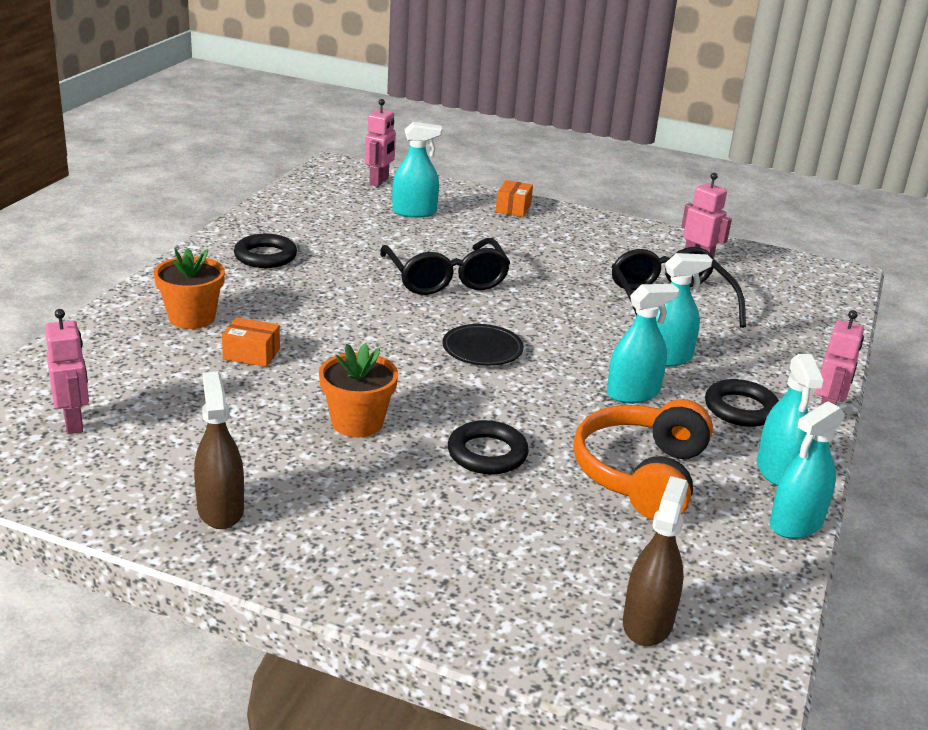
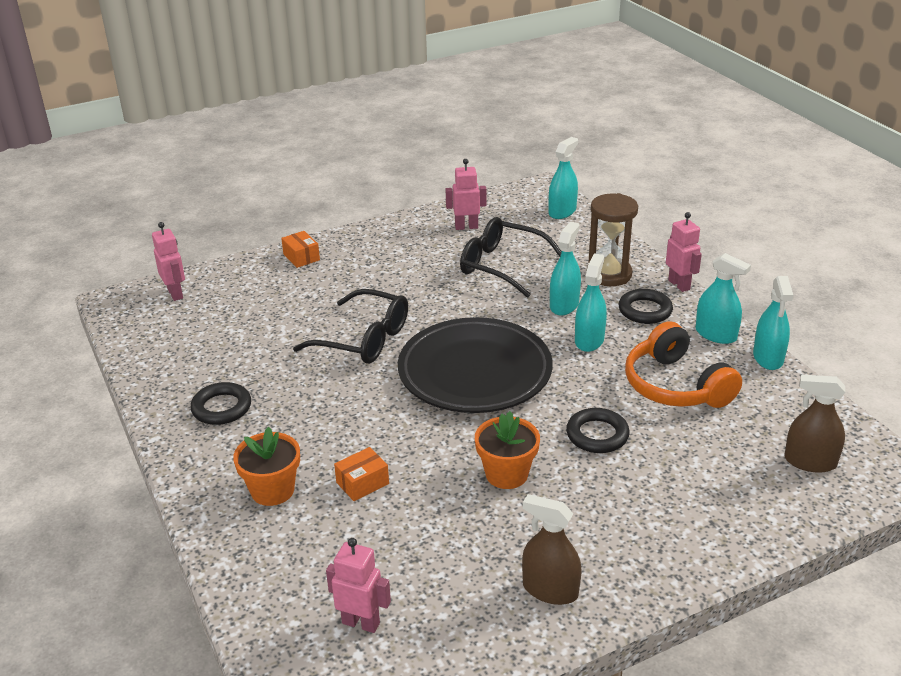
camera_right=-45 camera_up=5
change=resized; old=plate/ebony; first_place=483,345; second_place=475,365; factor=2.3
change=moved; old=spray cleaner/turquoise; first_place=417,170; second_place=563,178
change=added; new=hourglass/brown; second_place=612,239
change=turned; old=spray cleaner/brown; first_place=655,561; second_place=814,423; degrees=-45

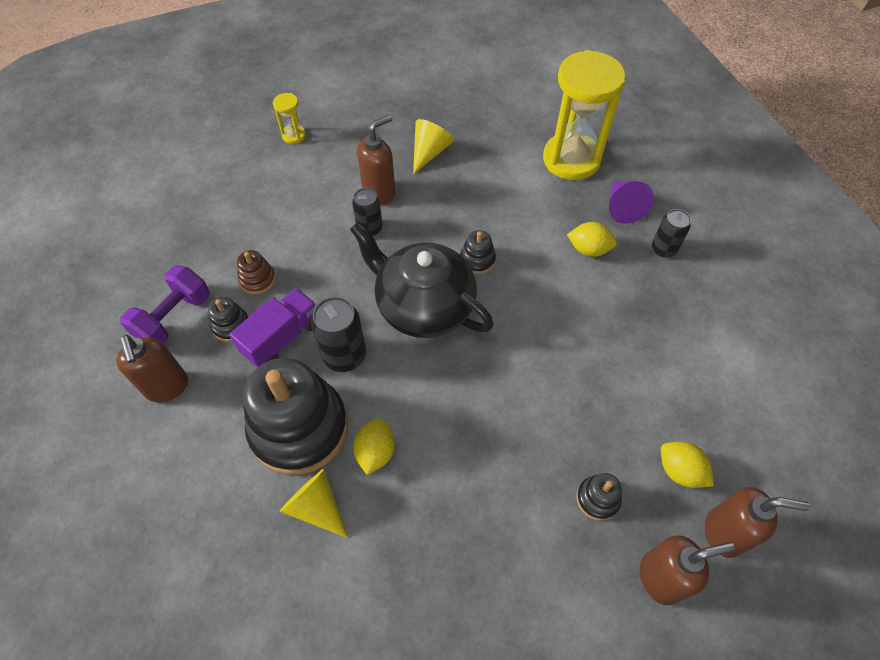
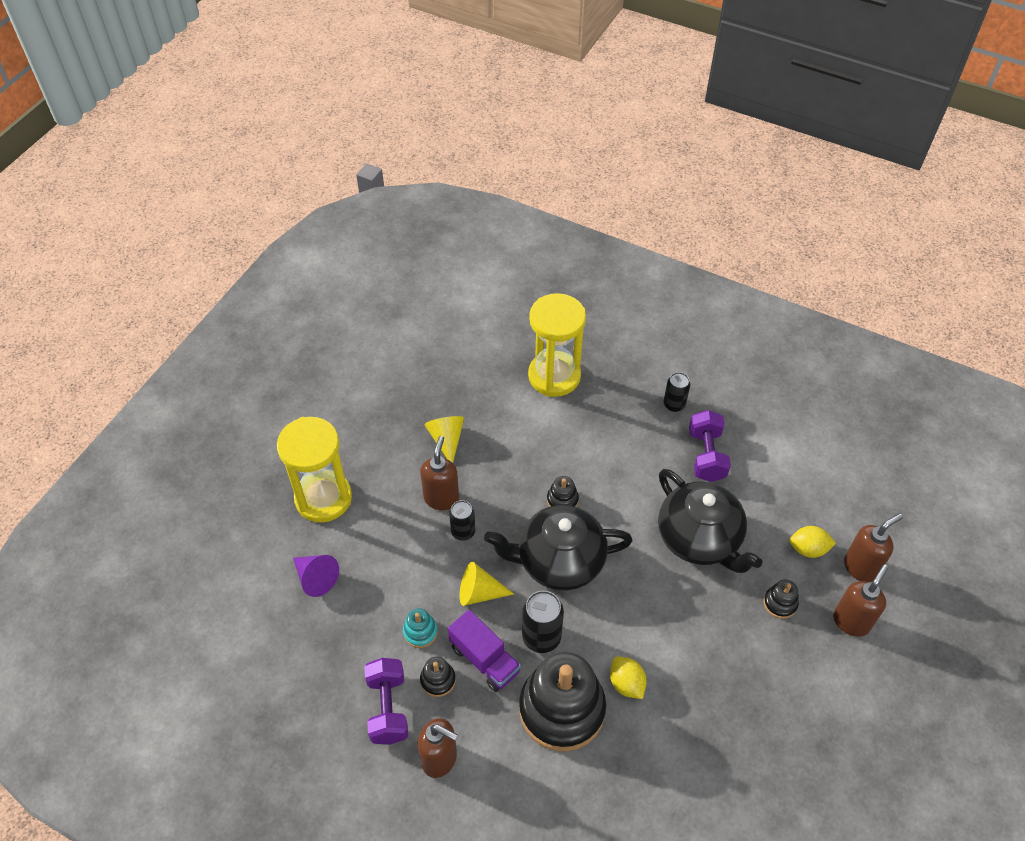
camera_right=-40 camera_up=-5
change=resized; old=hourglass/golden; first_place=289,118; second_place=314,470; factor=2.36
change=moved; old=cone/violet; first_place=631,202; second_place=316,576
change=recoloured; old=stacking rings/brown; new=stacking rings/turquoise; first_place=256,272; second_place=420,628
change=turned; old=lorry/violet; first_place=273,328; second_place=484,651; degrees=135
change=moved; old=cone/golden; first_place=313,503; second_place=487,584
change=added; new=tea pot/ebony; second_place=710,521
change=added; new=hand weight/violet; second_place=710,446
change=removed; old=citrus fruit/golden; first_place=592,239

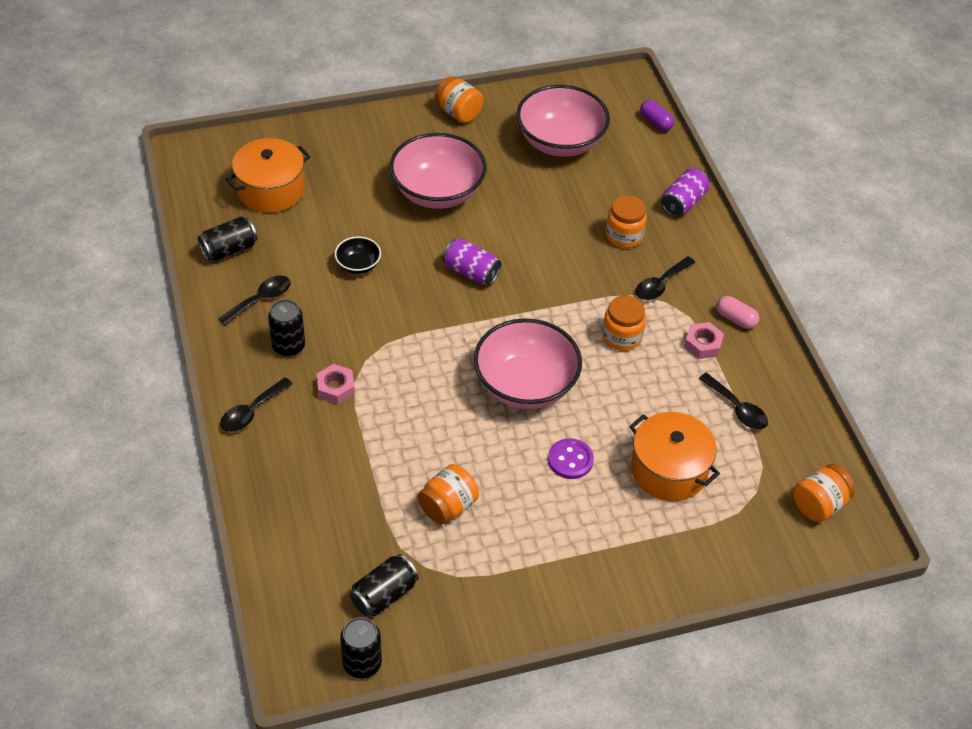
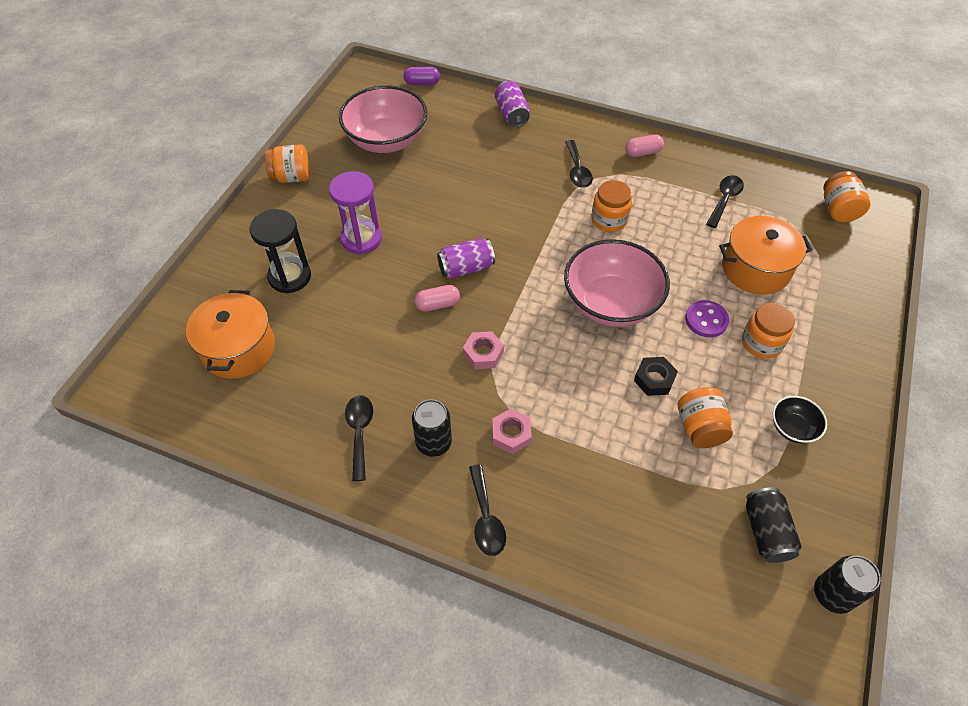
camera_right=-50 camera_up=5
change=added; new=hourglass/ebony; second_place=280,251
change=replaced; old=serving bowl/rosy; new=hourglass/violet; first_place=438,171; second_place=355,212
change=added; new=capsule/rosy; second_place=437,298
change=moved; old=nut/rosy; first_place=704,340; second_place=483,350
change=added; new=nut/ebony; second_place=656,376
change=turned; old=teaspoon/ebony; first_place=733,401; second_place=725,201; degrees=-60
change=moved; old=jam jar/orange; first_place=626,221; second_place=768,331
change=moved; old=serving bowl/ebony; first_place=358,255; second_place=800,420
change=removed; old=tin/ebony; first_place=227,239

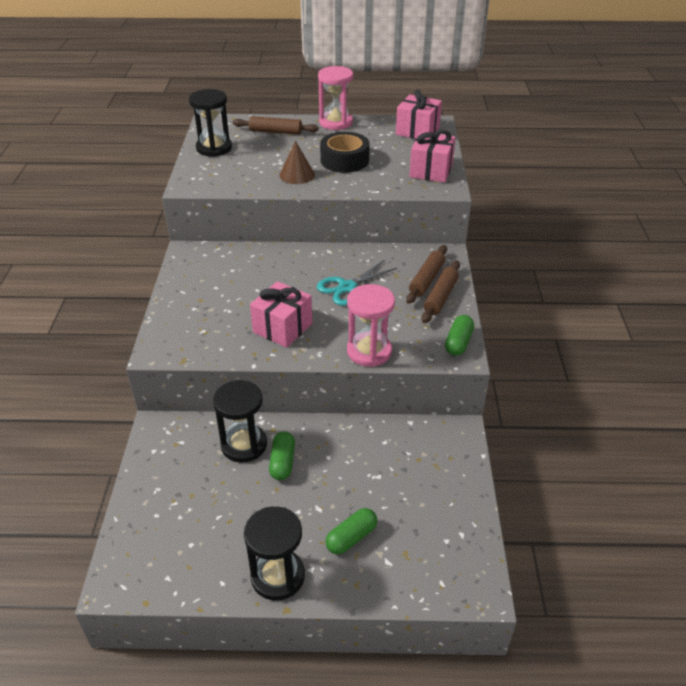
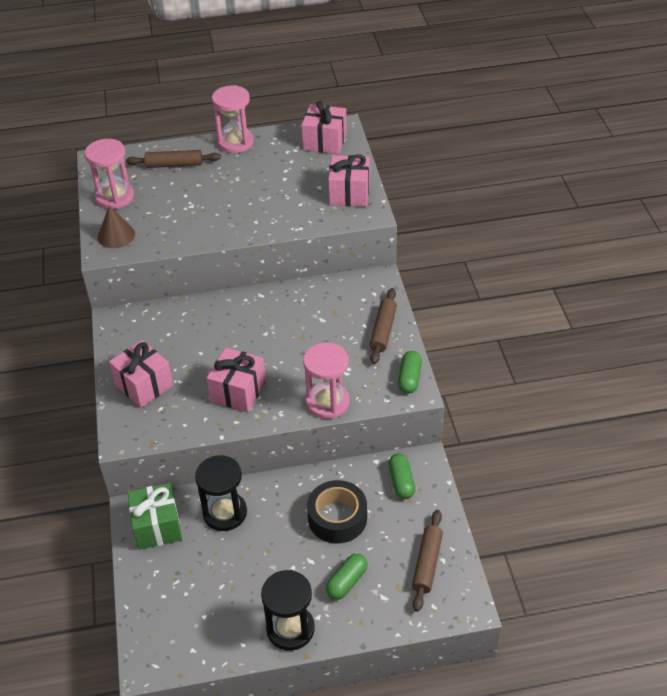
camera_right=-10 camera_up=5
change=recoloured; old=hourglass/ebony; new=hourglass/rosy; first_place=210,123; second_place=109,174
change=moved; old=cone/brown; first_place=297,162; second_place=116,226
change=added; new=present/rosy; second_place=141,374
change=added; new=present/green; second_place=155,516
change=moved; old=tape/ebony; first_place=345,152; second_place=337,512
change=moved; old=capsule/green; first_place=282,455; second_place=401,476
change=moved; old=pastry roller/brown; first_place=426,274; second_place=427,561
change=removed; old=pair of scissors/turquoise; first_place=357,283

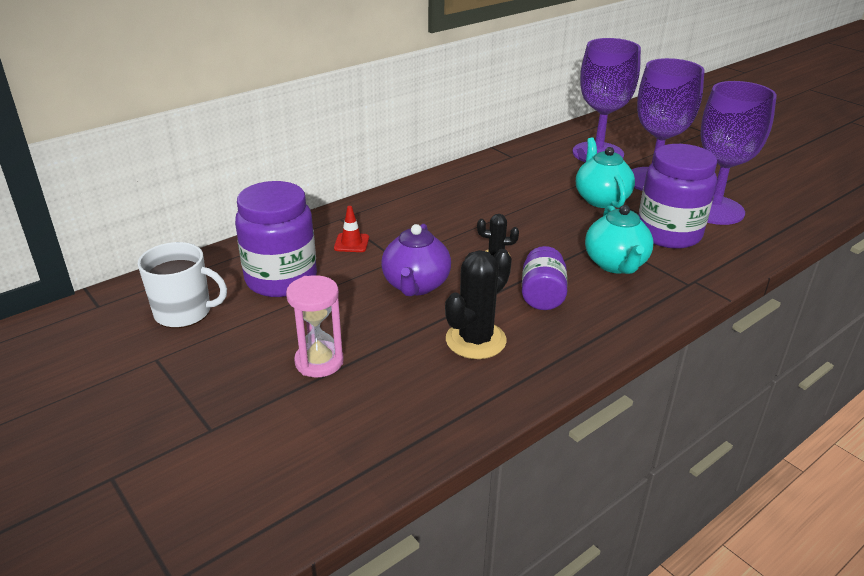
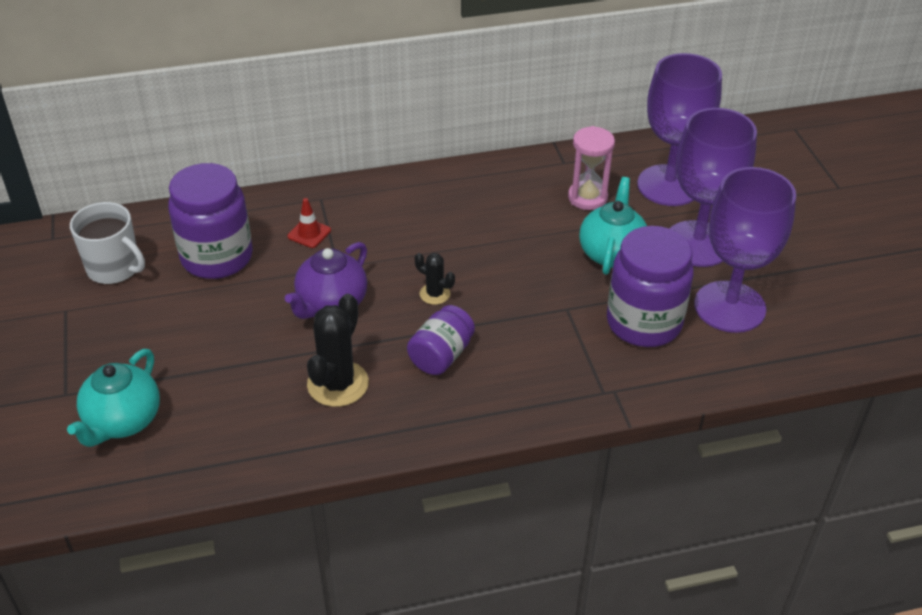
camera_right=25 camera_up=10
change=moved; old=tea pot/turquoise; first_place=619,239; second_place=113,398
change=turned; old=cactus/ebony; first_place=478,304; second_place=338,350; degrees=-45
change=moved; old=hourglass/rosy; first_place=315,326; second_place=591,168

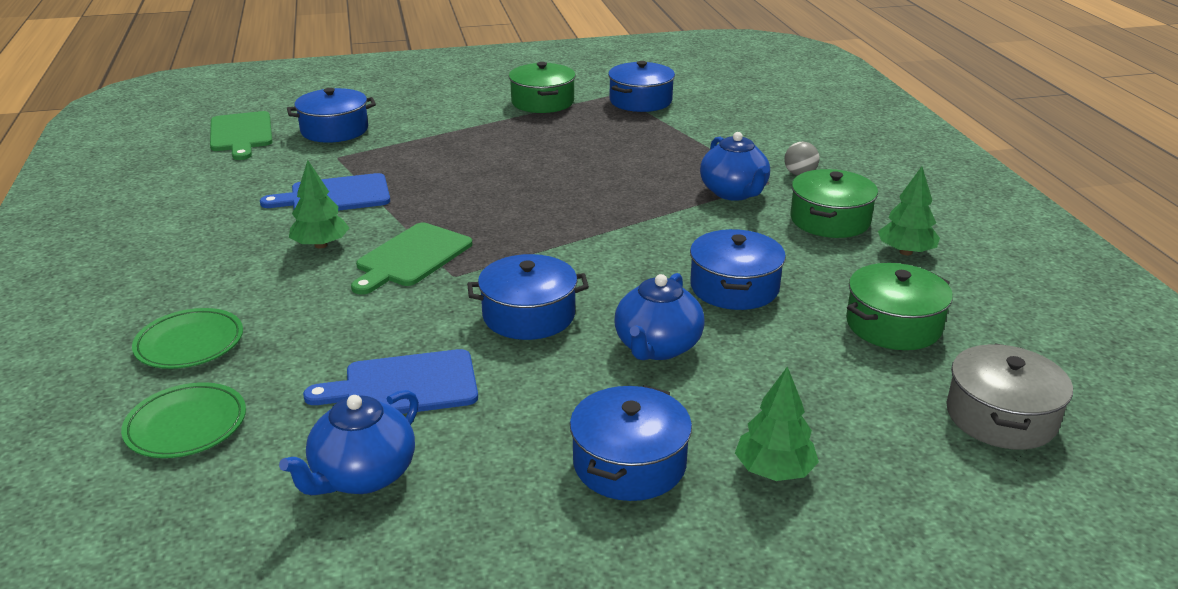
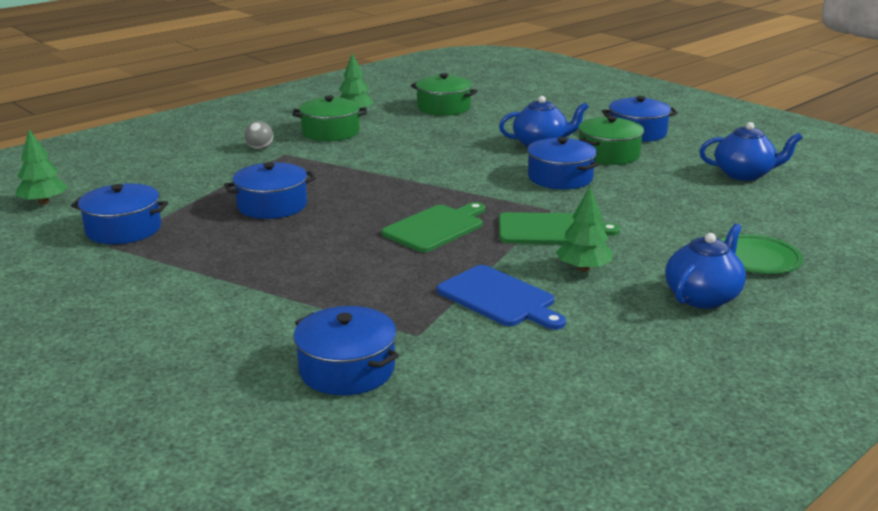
camera_right=-120 camera_up=-5
change=moved; old=tree/green; first_place=777,423; second_place=42,167
change=moved; old=cooking pot/blue; first_place=738,269; second_place=270,190
change=moved; old=cutting board/green; first_place=241,135; second_place=433,227
change=moved; old=cooking pot/green; first_place=542,87; second_place=611,140
change=moved; old=tea pot/blue; first_place=735,166; second_place=705,266
change=removed; old=plate/green; first_place=183,420
change=removed; old=cutting board/blue; first_place=390,381
change=removed; old=cooking pot/gray; first_place=1009,396

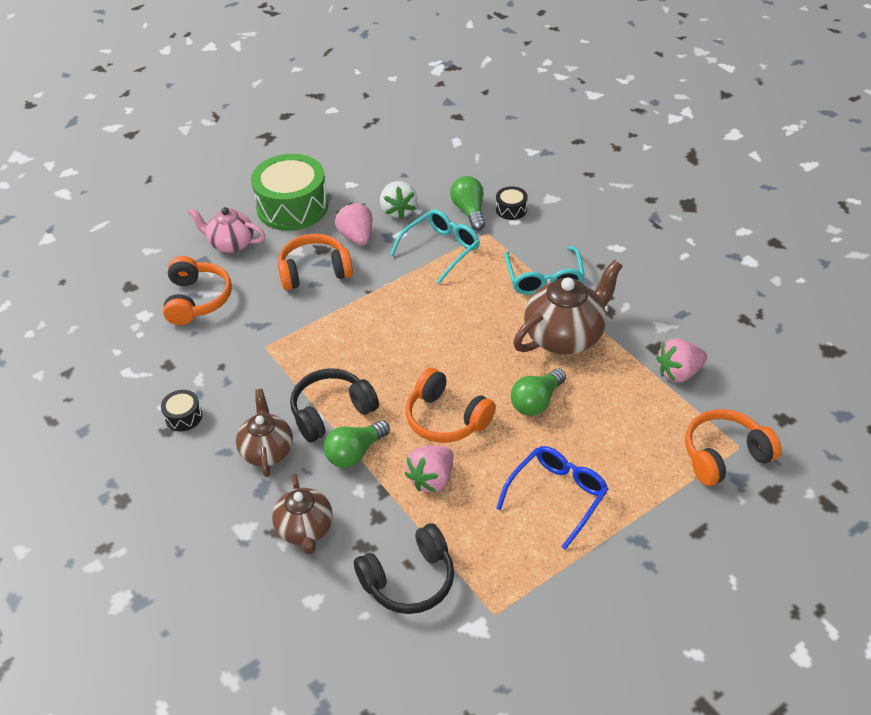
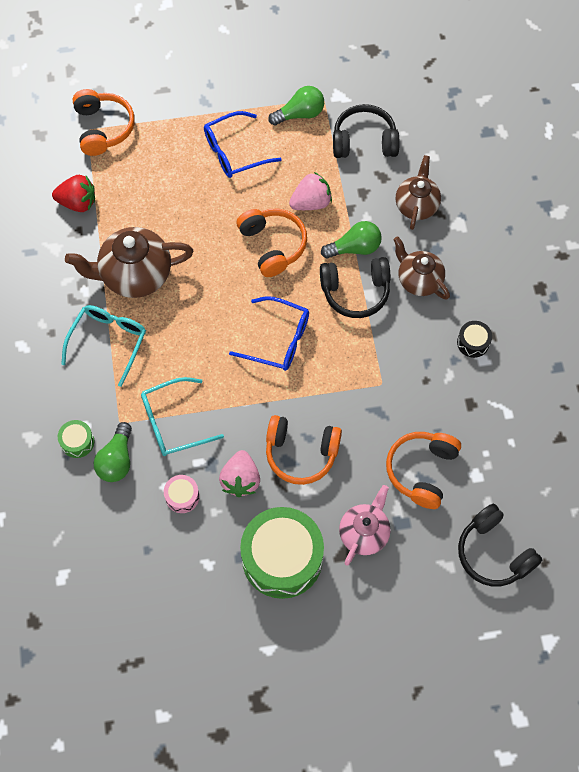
camera_right=-155 camera_up=20
change=recoloured; old=toy strawberry/rosy; new=toy strawberry/crimson; first_place=681,360; second_place=73,193
change=recoloured; old=drum/ebony; new=drum/green; first_place=512,203; second_place=76,439
change=turned; old=headphones/orange; first_place=733,447; second_place=104,122; degrees=-105
change=replaced; old=toy strawberry/white; new=drum/rosy; first_place=398,200; second_place=182,494
change=added; new=eyeglasses/blue; second_place=269,333
change=moved; old=light bulb/green; first_place=538,392; second_place=296,106
change=turned; old=tea pot/rosy; first_place=226,230; second_place=365,525; degrees=-105
change=turned; old=tea pot/brown; first_place=264,433; second_place=421,268; degrees=120
change=added; new=headphones/ebony; second_place=500,545

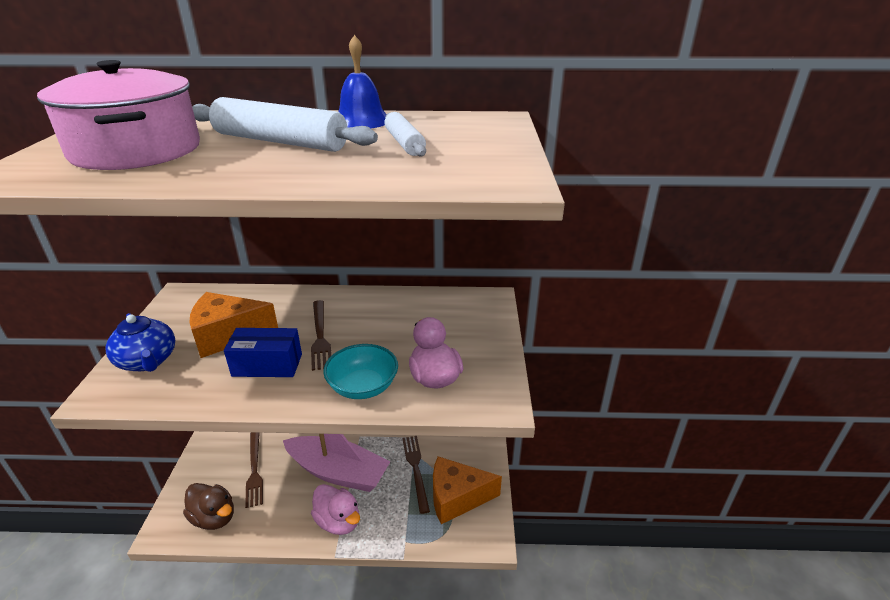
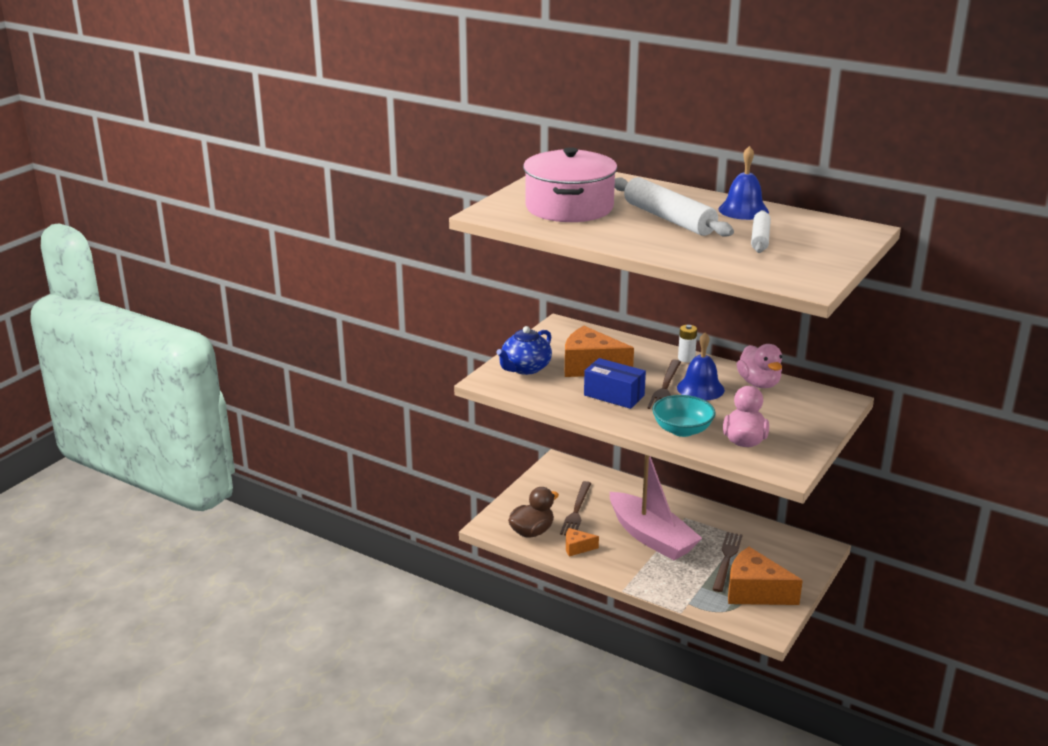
camera_right=30 camera_up=-5
change=turned; old=tea pot/blue; first_place=140,342; second_place=524,350; degrees=45
change=turned; old=duck/brown; first_place=208,506; second_place=533,512; degrees=-105
change=added; new=piece of cheese/orange; second_place=582,542
change=added; new=bell/blue; second_place=701,366
change=added; new=power cell/white; second_place=687,344
change=moved; old=duck/rosy; first_place=335,509; second_place=759,366

